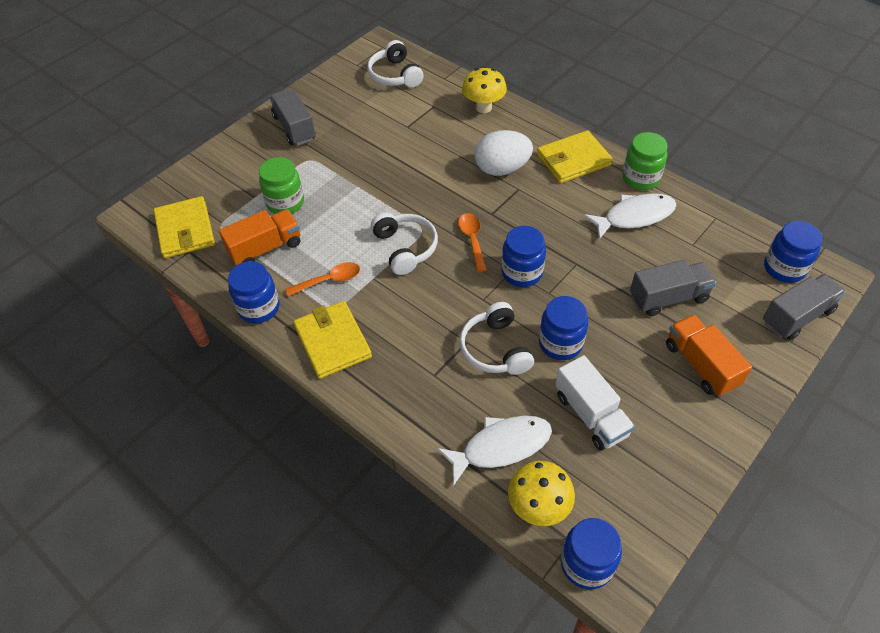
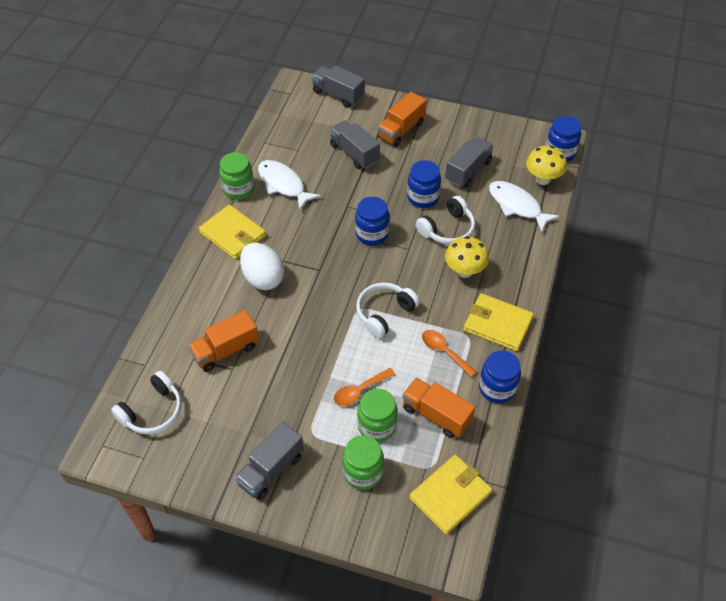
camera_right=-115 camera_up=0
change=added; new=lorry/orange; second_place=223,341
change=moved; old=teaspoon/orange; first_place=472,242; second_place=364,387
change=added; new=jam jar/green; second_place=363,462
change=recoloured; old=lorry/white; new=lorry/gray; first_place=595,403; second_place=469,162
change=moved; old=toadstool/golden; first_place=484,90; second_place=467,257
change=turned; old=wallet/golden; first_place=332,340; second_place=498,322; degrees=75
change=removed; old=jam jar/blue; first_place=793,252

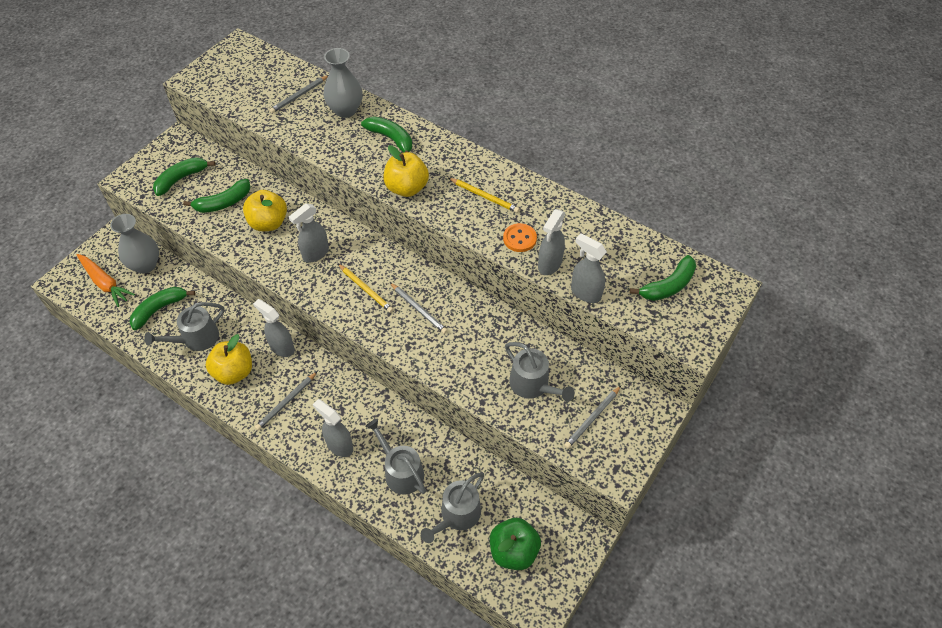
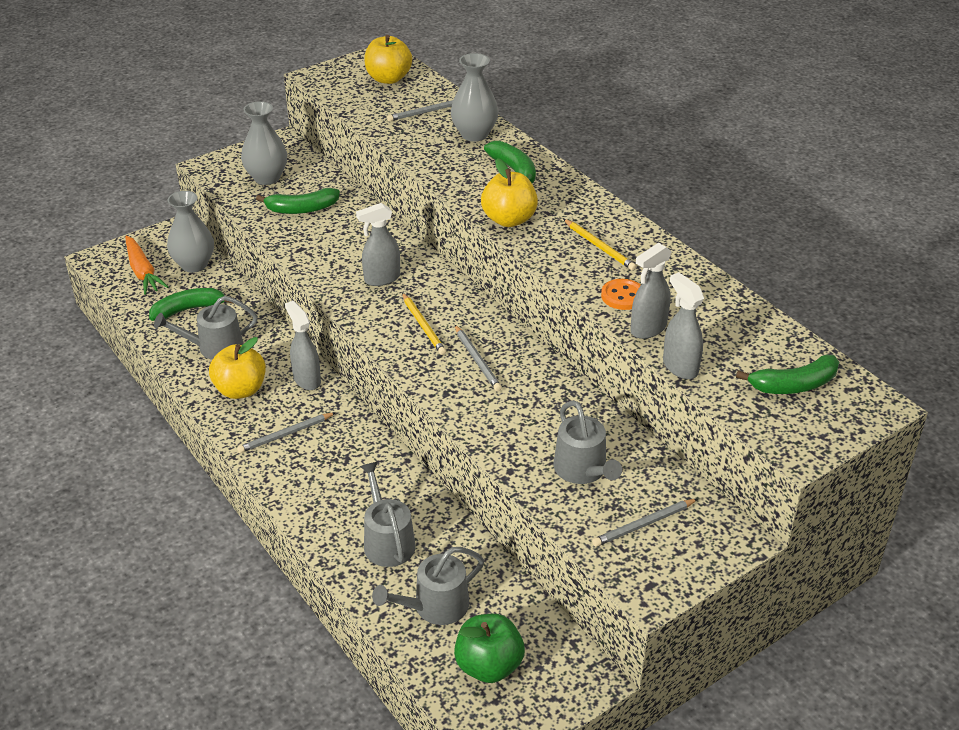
camera_right=20 camera_up=-15
change=replaced; old=banana fruit/green; new=flower vase/gray; first_place=184,176; second_place=264,143
change=moved; old=apple/golden; first_place=265,210; second_place=388,59
change=removed; old=spray cleaner/gray; first_place=333,428

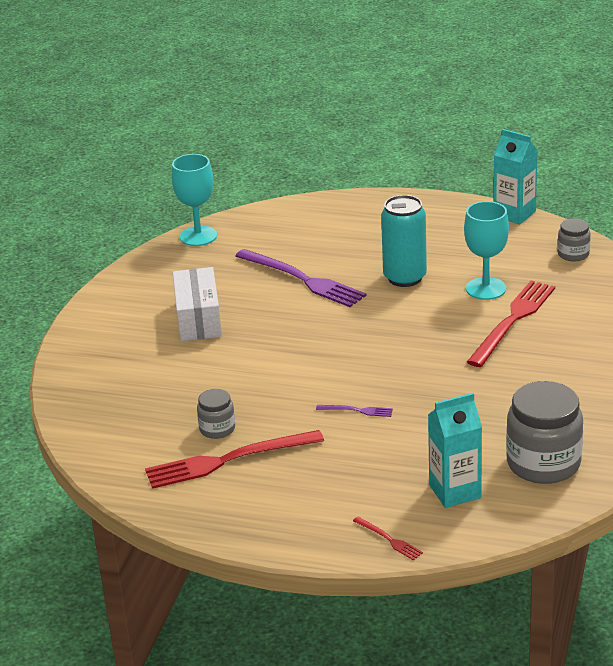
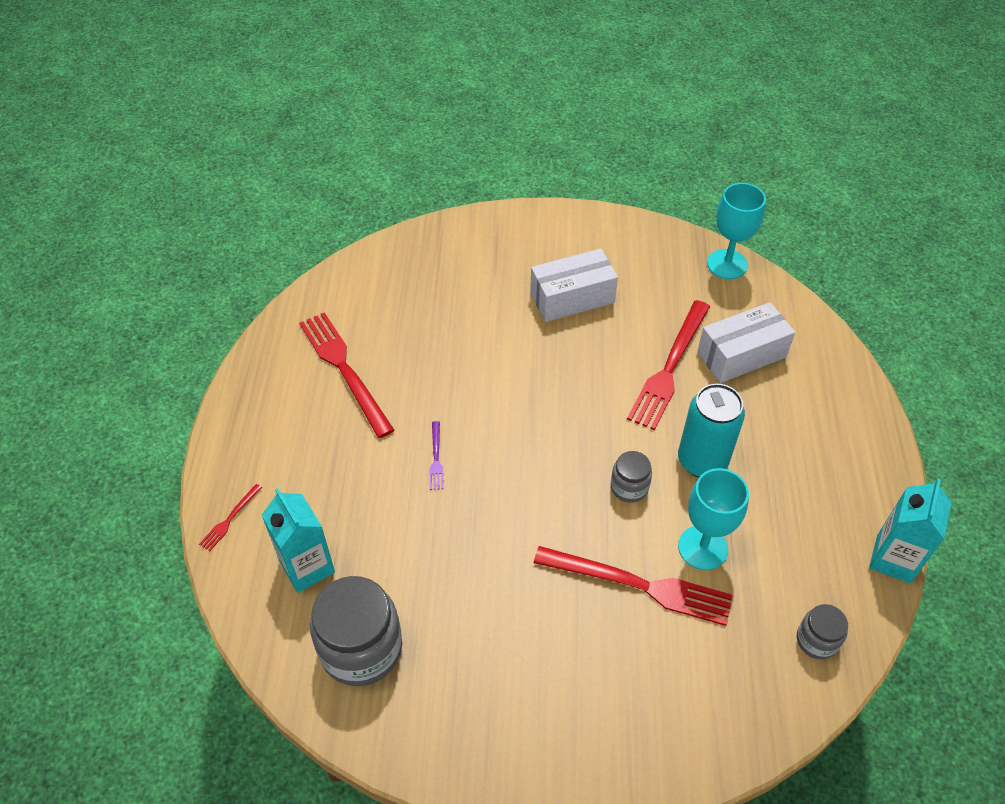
camera_right=75 camera_up=20
change=moved; old=jam jar/gray; first_place=216,414; second_place=631,477
change=recoloured; old=fork/violet; new=fork/crimson; first_place=301,278; second_place=668,365
change=added; new=box/white; second_place=746,342

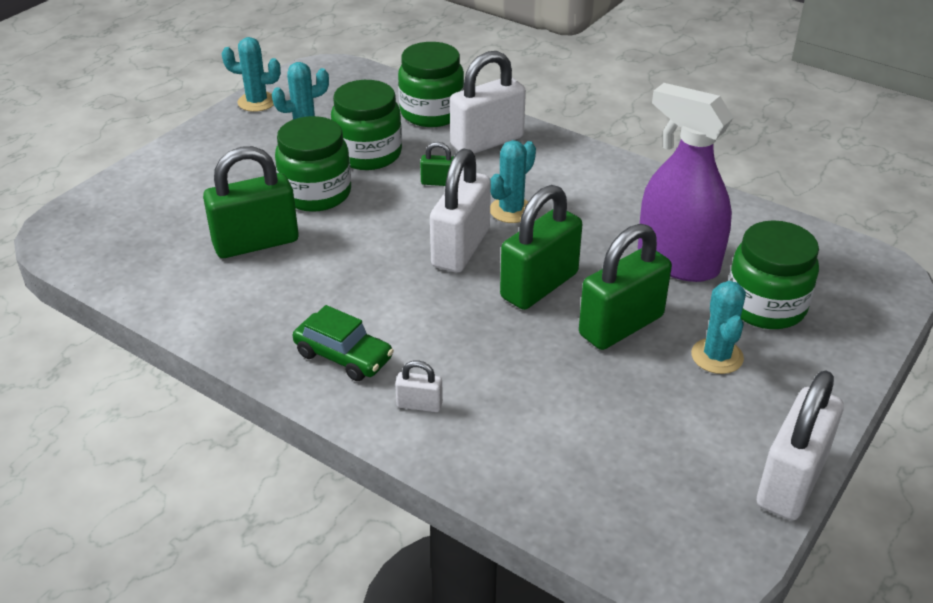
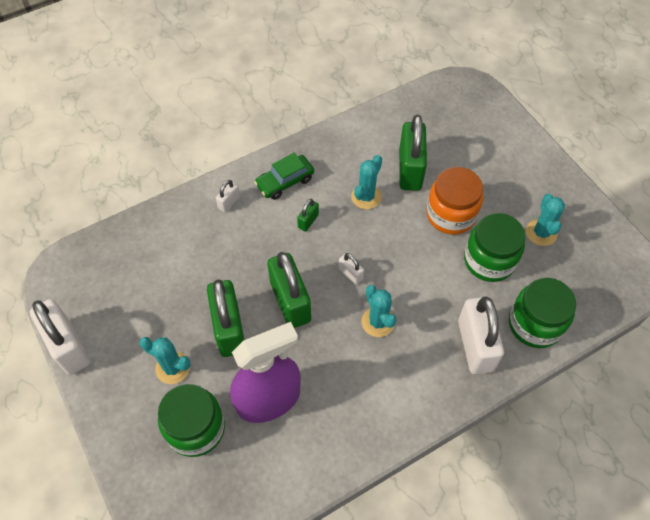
camera_right=115 camera_up=20
change=moved; old=lock/green; first_place=437,164; second_place=308,215
change=resized; old=lock/white; first_place=460,210; second_place=351,269; factor=0.45
change=moved; old=cactus/turquoise; first_place=251,74; second_place=366,182
change=recoloured; old=jam jar/green; new=jam jar/orange; first_place=313,164; second_place=454,201

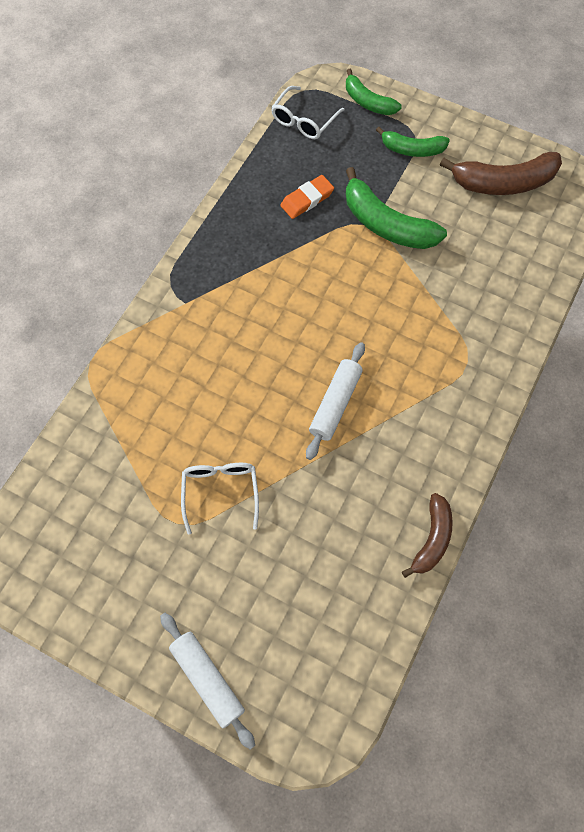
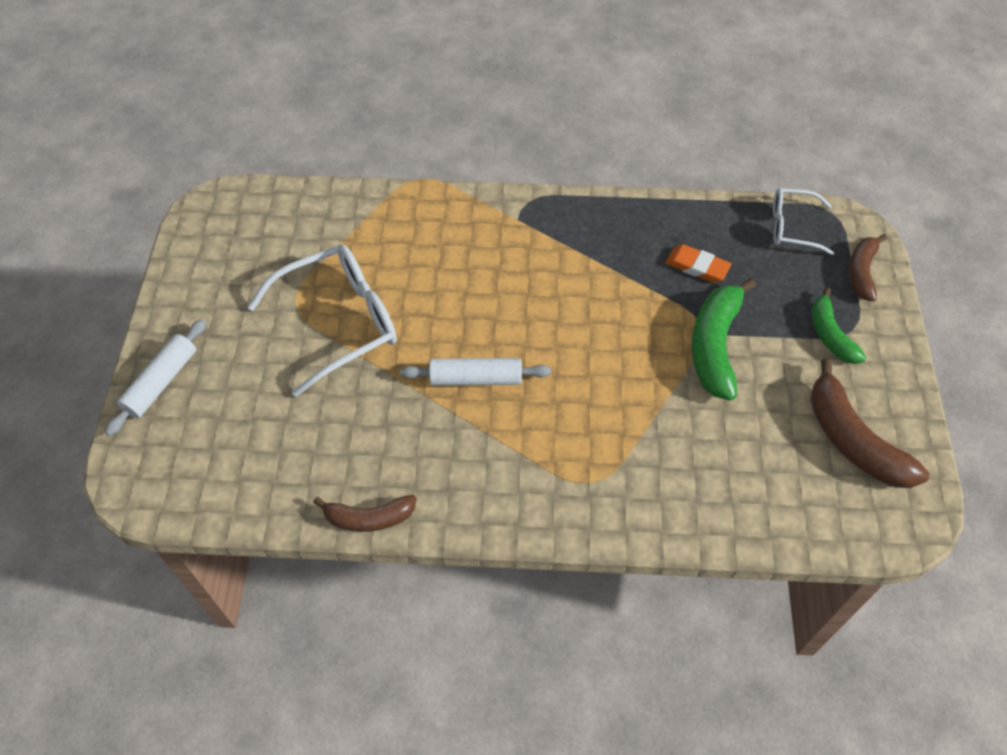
camera_right=65 camera_up=-10
change=resized; old=eyeglasses/white; first_place=220,499; second_place=322,321; factor=1.77
change=recoloured; old=banana fruit/green; new=banana fruit/brown; first_place=374,91; second_place=867,268

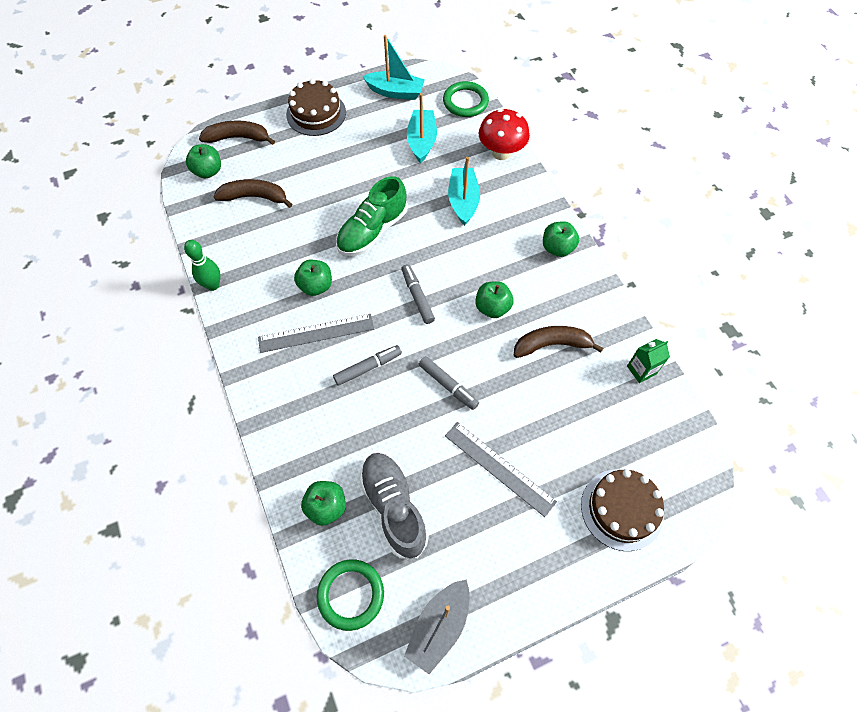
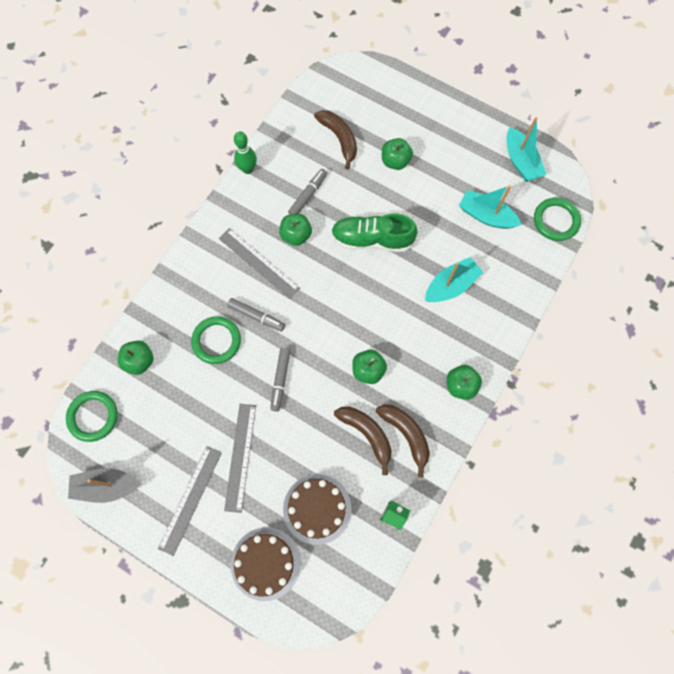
camera_right=55 camera_up=10
change=added; new=straightedge/gray; second_place=190,501
change=added; new=torus/green; second_place=216,340
change=moved; old=layer cake/brown; first_place=316,107; second_place=317,509
change=moved; old=marker/gray; first_place=418,294; second_place=307,192
change=moved; old=banana fruit/brown; first_place=237,133; second_place=403,441
change=moved; old=apple/green; first_place=203,161; second_place=397,154
change=turned; old=boat/turquoise; first_place=422,128; second_place=490,207; degrees=-120
change=removed; old=shoe/gray; first_place=394,506
change=removed; old=toadstool/crimson; first_place=504,134

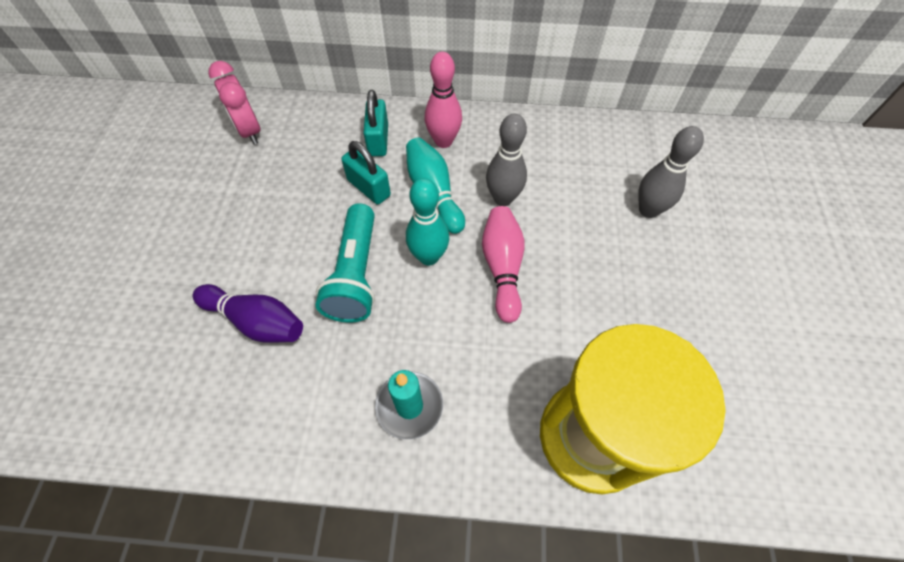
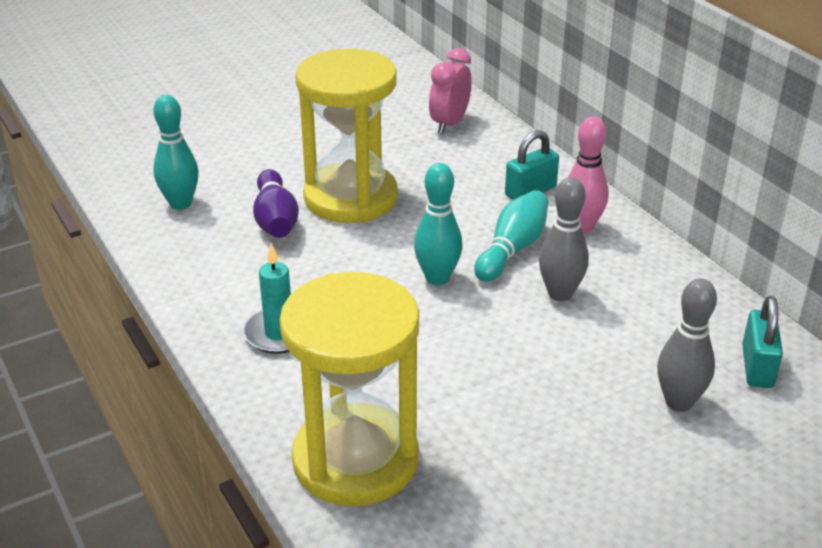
camera_right=55 camera_up=-25
change=added; new=bowling pin/turquoise; second_place=176,152
change=added; new=hourglass/golden; second_place=346,136
change=moved; old=lock/turquoise; first_place=366,172; second_place=762,342
change=removed; old=pocket torch/turquoise; first_place=345,263
change=removed; old=bowling pin/rosy; first_place=503,264

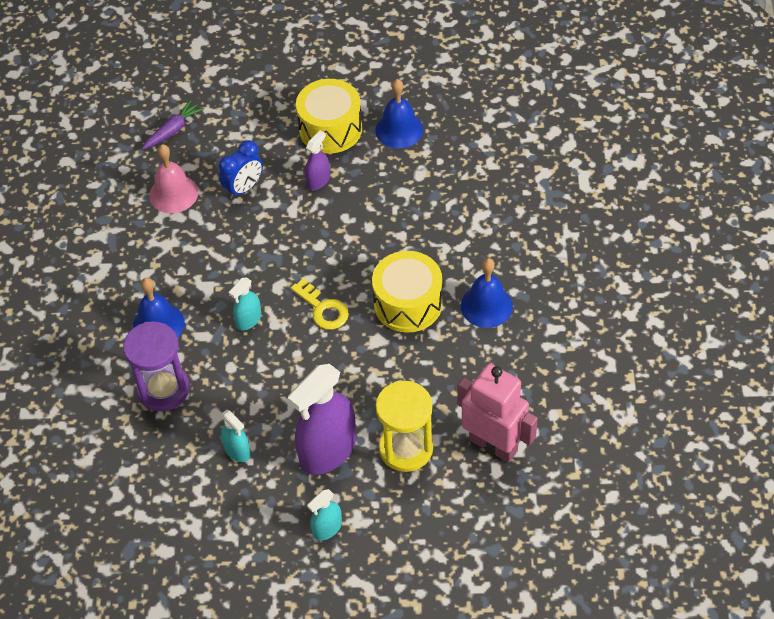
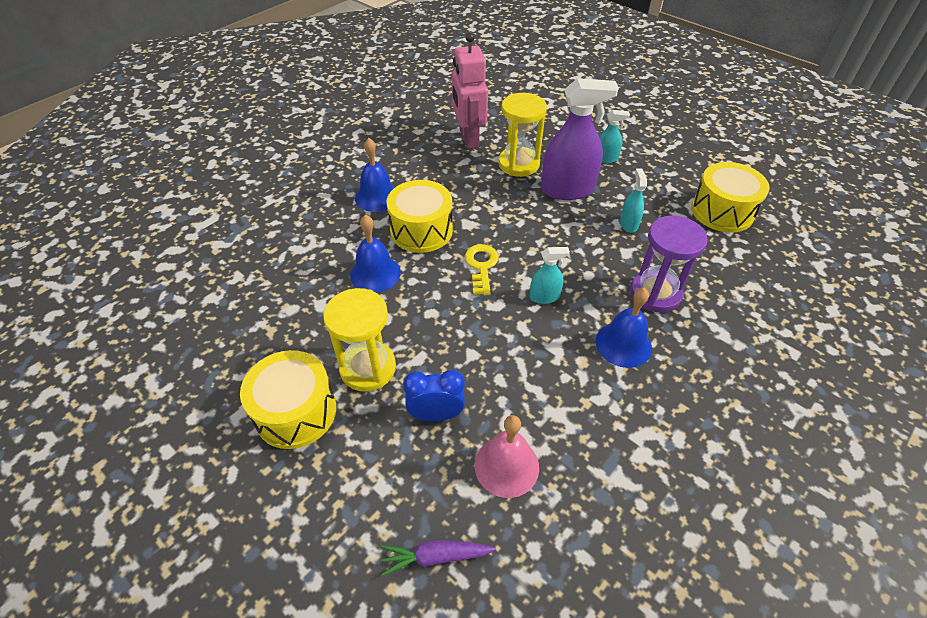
camera_right=-140 camera_up=-5
change=replaced; old=spray cleaner/violet; new=hourglass/golden; first_place=317,160; second_place=359,340
change=moved; old=bell/blue; first_place=399,113; second_place=375,254
change=added; new=drum/golden; second_place=730,197

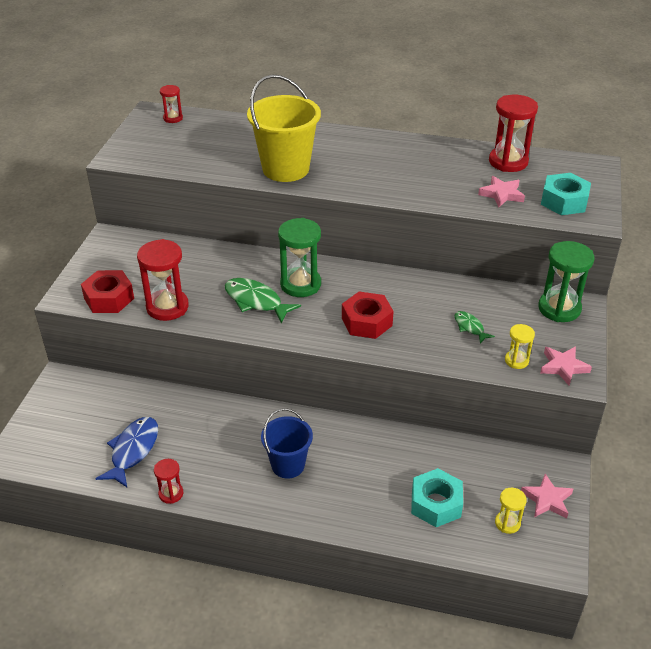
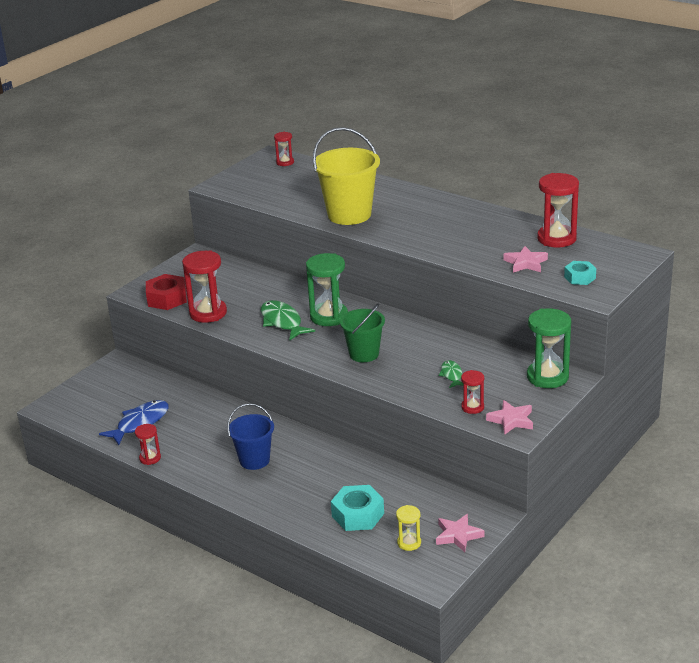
camera_right=25 camera_up=-10
change=replaced; old=nut/crimson; new=sand bucket/green; first_place=367,315; second_place=362,332
change=recoloured; old=hourglass/golden; new=hourglass/crimson; first_place=520,346; second_place=472,392
change=resized; old=nut/turquoise; first_place=566,194; second_place=580,273; factor=0.63

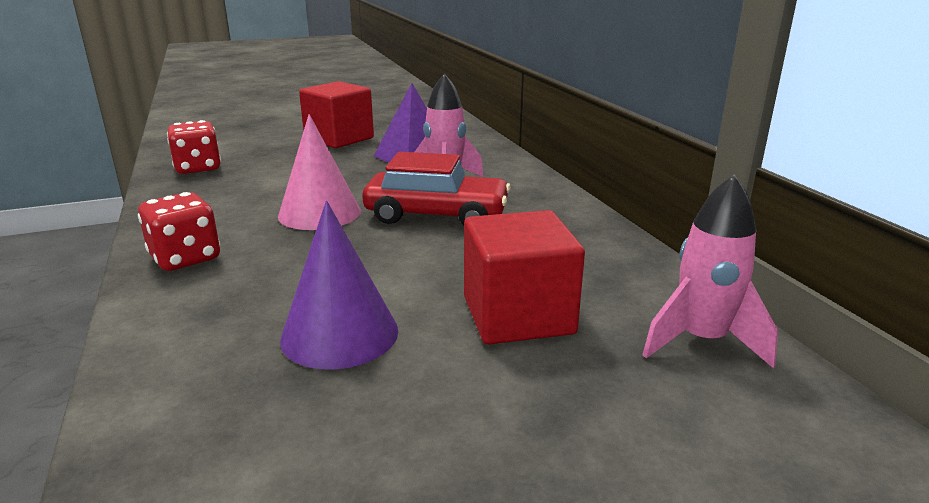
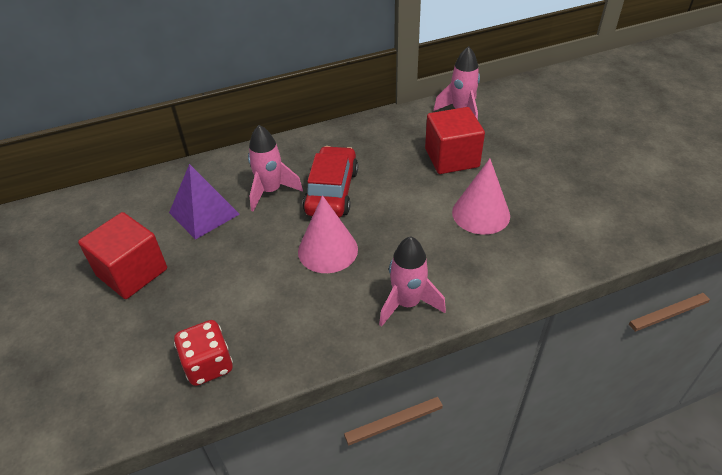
camera_right=-90 camera_up=20
change=replaced; old=dice/crimson; new=toy rocket/rosy; first_place=179,231; second_place=412,281
change=recoloured; old=cone/violet; new=cone/rosy; first_place=339,285; second_place=481,197

